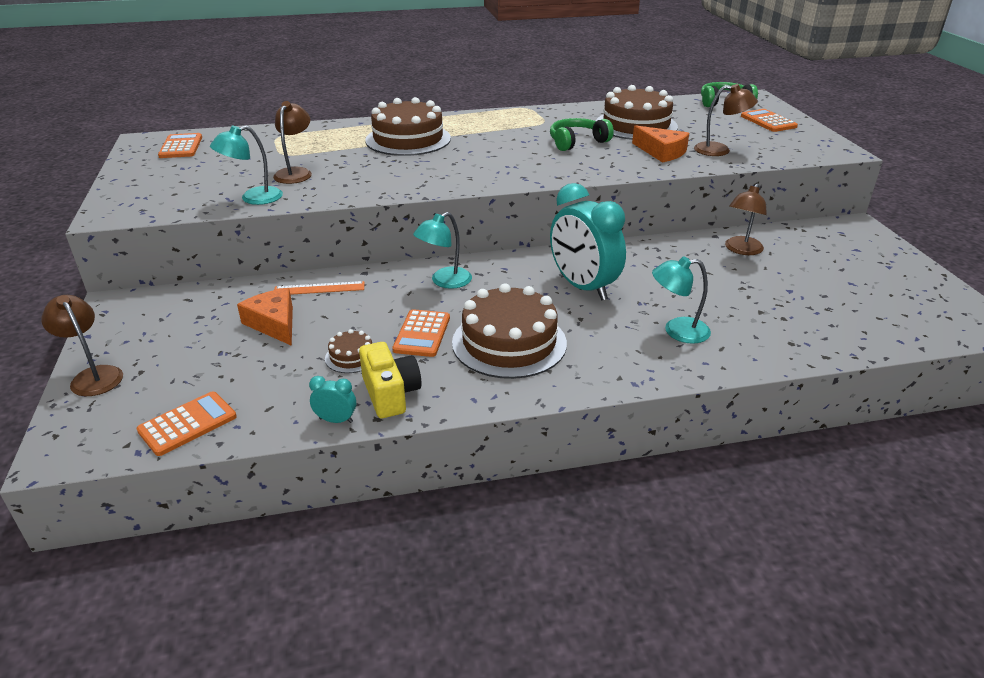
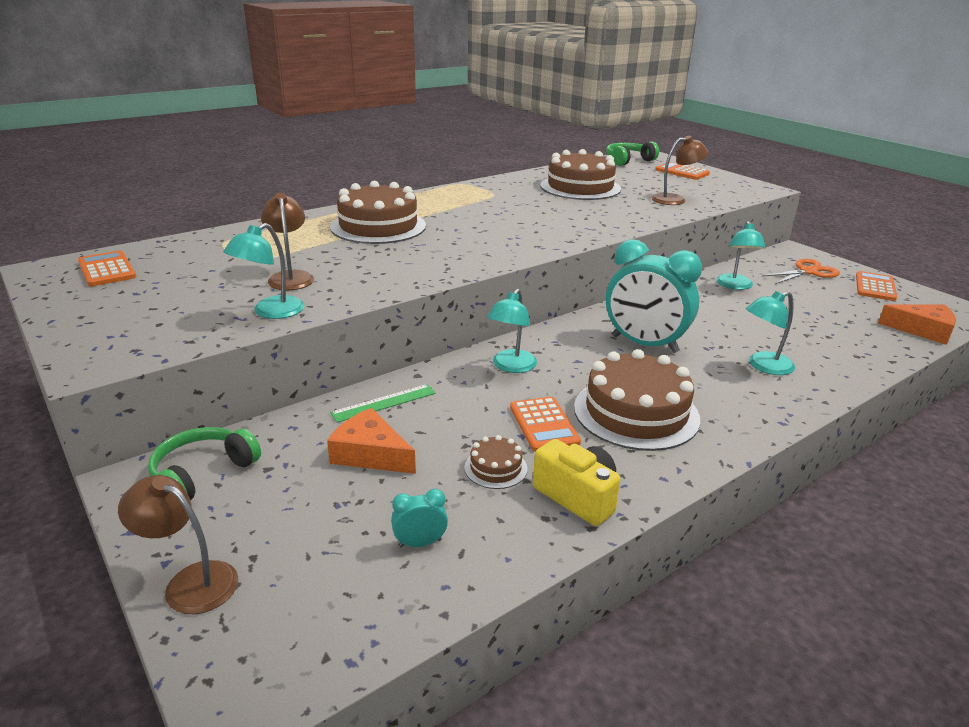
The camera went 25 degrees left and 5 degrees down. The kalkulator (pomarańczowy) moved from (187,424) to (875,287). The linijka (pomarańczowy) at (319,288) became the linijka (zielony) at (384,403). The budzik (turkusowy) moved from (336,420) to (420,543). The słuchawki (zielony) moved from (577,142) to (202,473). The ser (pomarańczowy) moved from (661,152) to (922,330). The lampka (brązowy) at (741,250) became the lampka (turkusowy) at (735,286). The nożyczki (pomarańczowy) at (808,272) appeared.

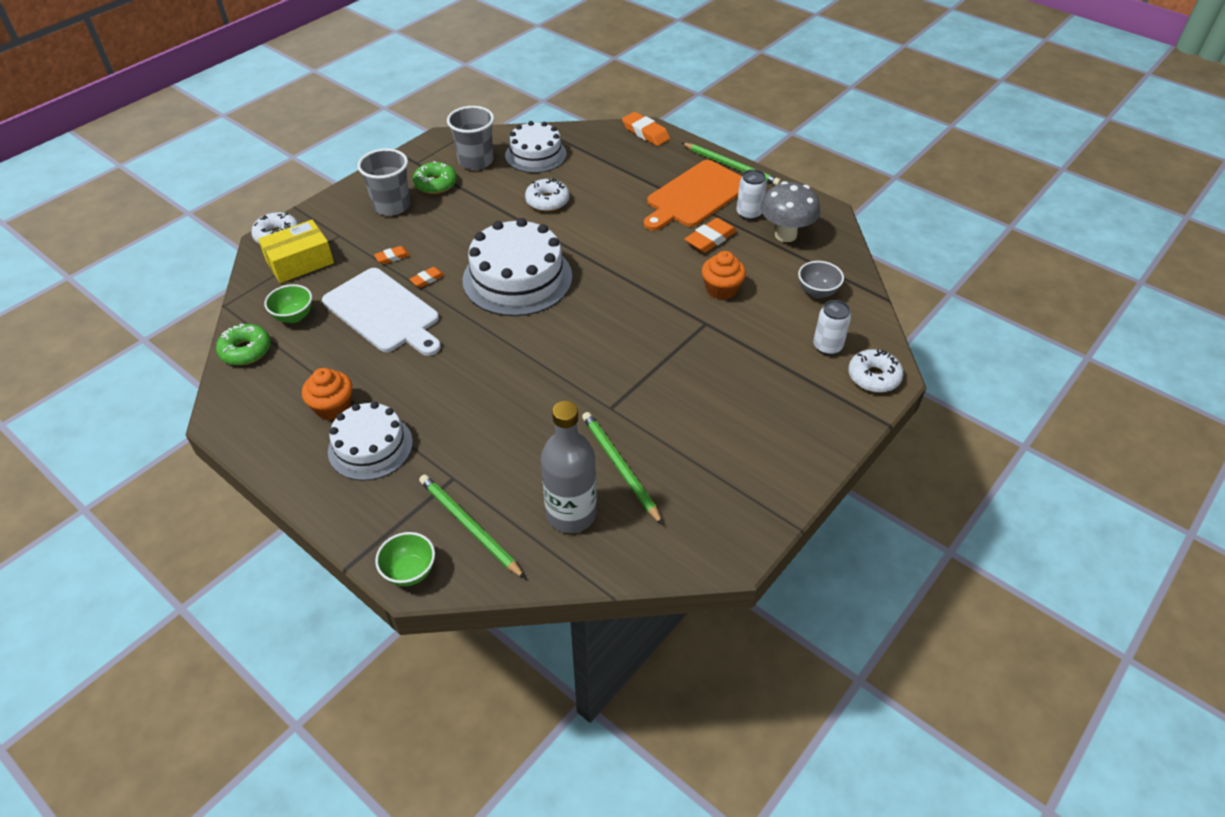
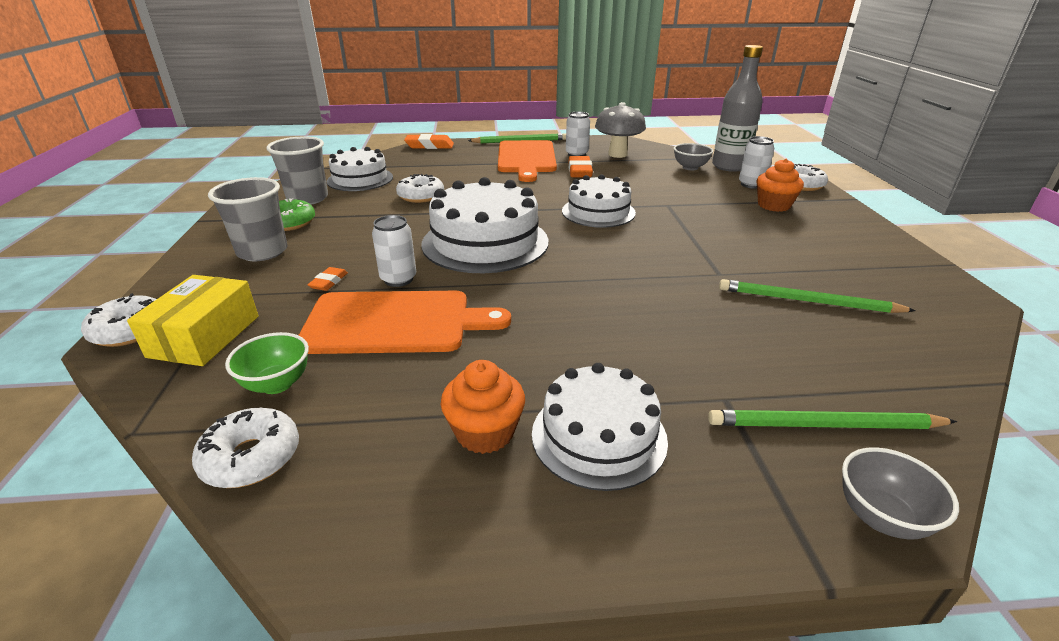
The camera went 45 degrees left and 15 degrees down. The donut (zielony) at (246,350) became the donut (biały) at (251,457). The deska do krojenia (biały) at (384,312) became the deska do krojenia (pomarańczowy) at (395,322). The miska (zielony) at (410,572) became the miska (szary) at (881,517). The gumka do mazania (pomarańczowy) at (427,279) was replaced by the puszka (biały) at (398,279). The butelka (szary) moved from (571,514) to (729,166). The muffinka (pomarańczowy) moved from (721,289) to (774,205). The tort (biały) at (598,212) appeared.

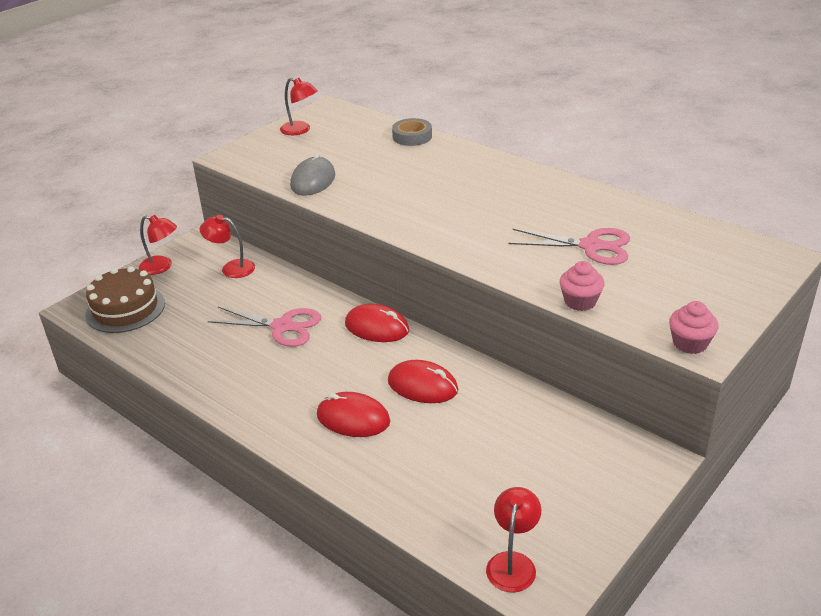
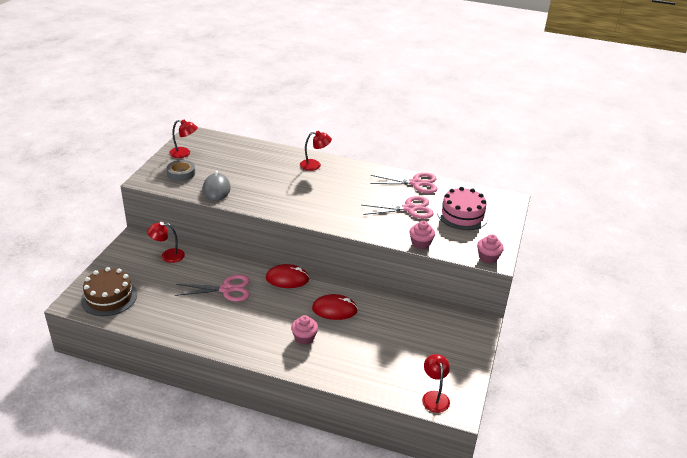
The camera went 25 degrees left and 0 degrees up. The lampka (czerwony) moved from (162,267) to (315,165). The myszka (czerwony) at (353,418) was replaced by the muffinka (różowy) at (304,338). The taśma klejąca (szary) moved from (412,136) to (181,173). The nożyczki (różowy) at (416,183) appeared. The tort (różowy) at (462,215) appeared.

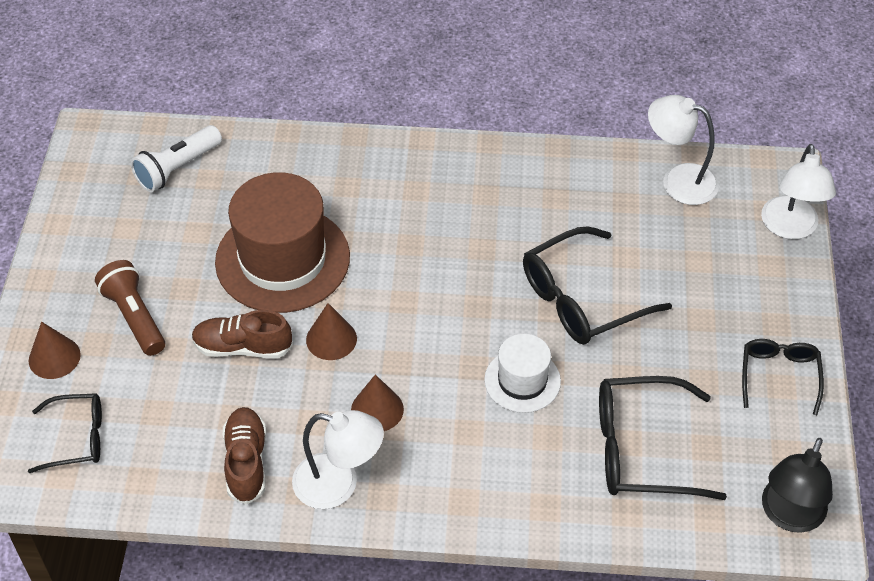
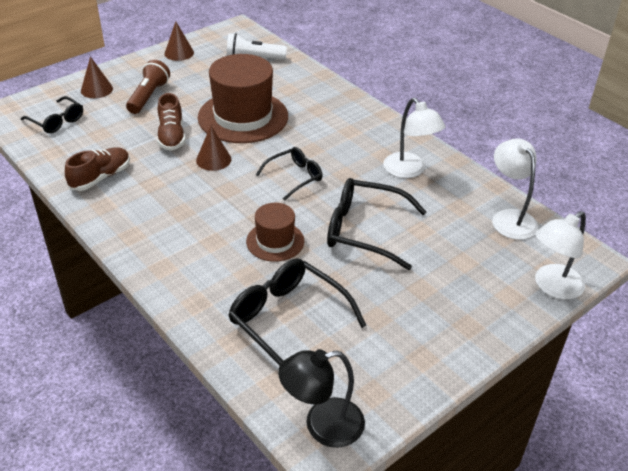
The camera went 45 degrees right and 10 degrees down. The but (brązowy) at (242,347) turned 150 degrees counterclockwise. The lampka (biały) moved from (338,484) to (409,171). The stożek (brązowy) moved from (377,409) to (179,53). The kapelusz (biały) at (522,380) became the kapelusz (brązowy) at (275,241). The okulary (czarny) moved from (779,375) to (295,177).

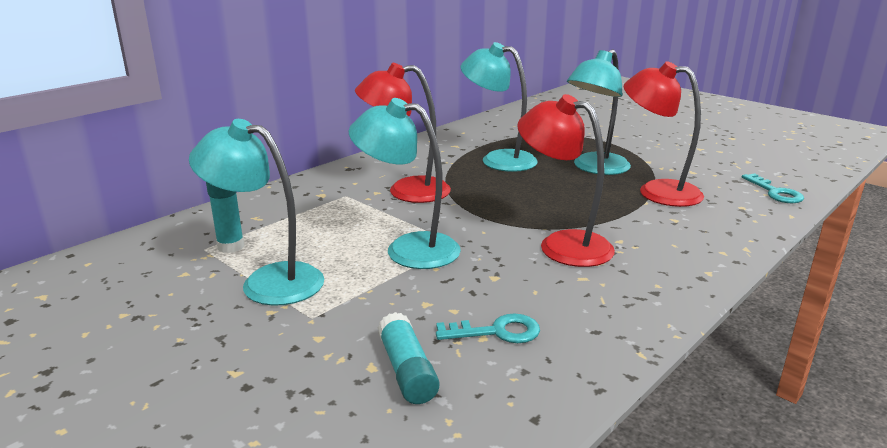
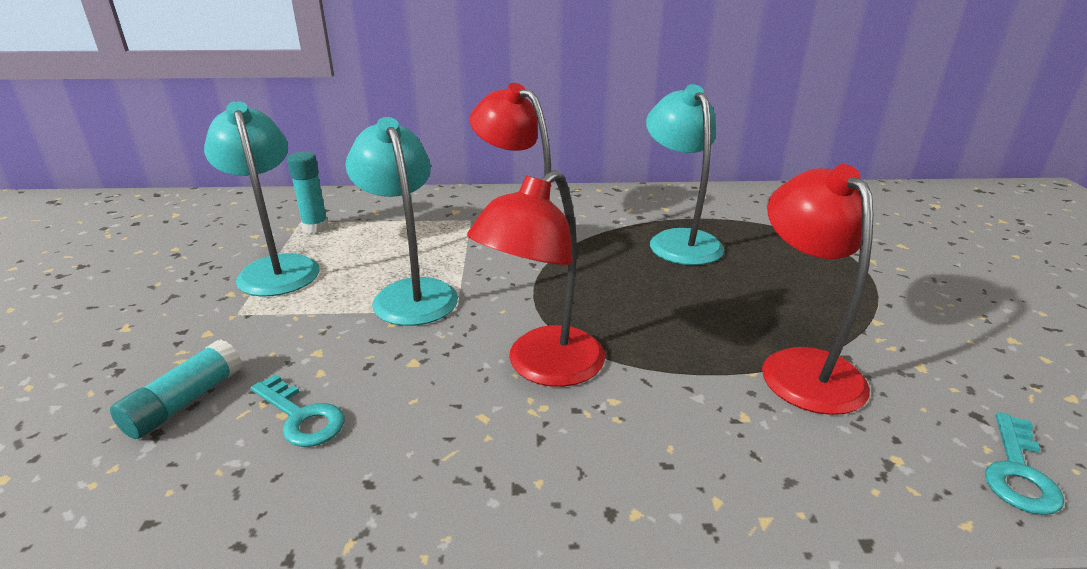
The camera went 45 degrees right and 5 degrees up. The lampka (czerwony) at (562,244) turned 135 degrees counterclockwise. The lampka (turkusowy) at (595,168) disappeared.

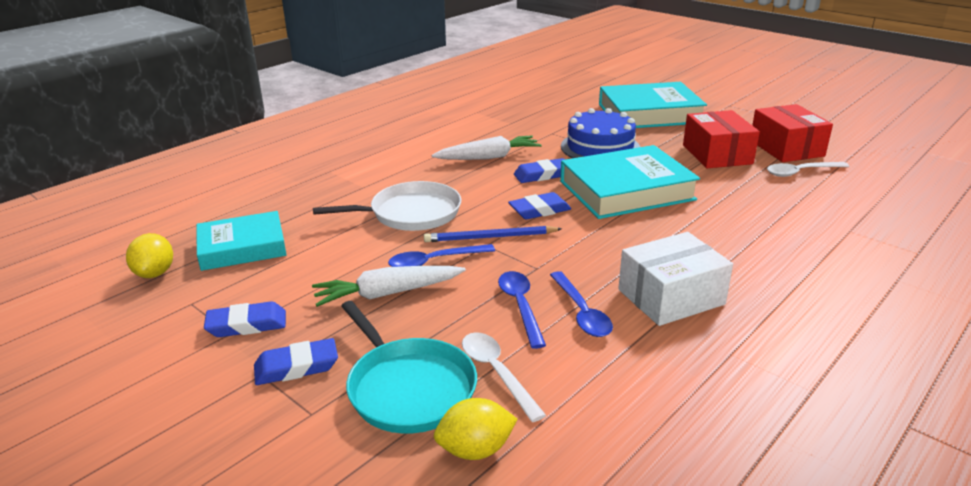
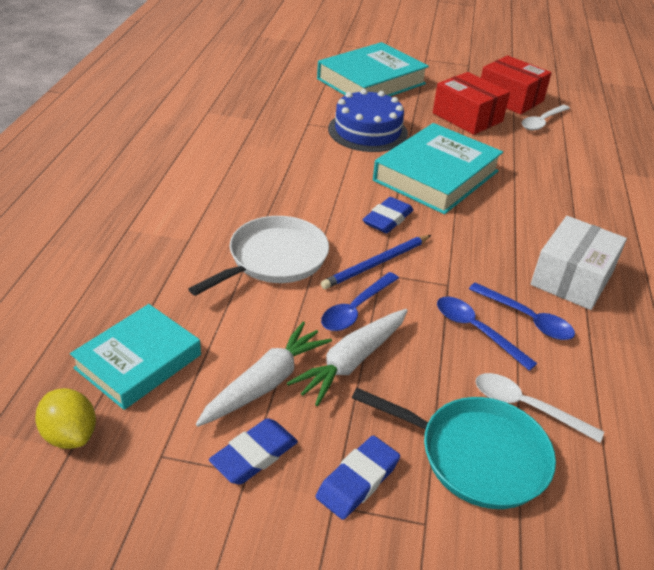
The camera went 35 degrees left and 10 degrees up. The marchewka (biały) moved from (488,157) to (265,383). The cytryna (żółty) at (475,450) disappeared. The gumka do mazania (niebieski) at (542,175) disappeared.

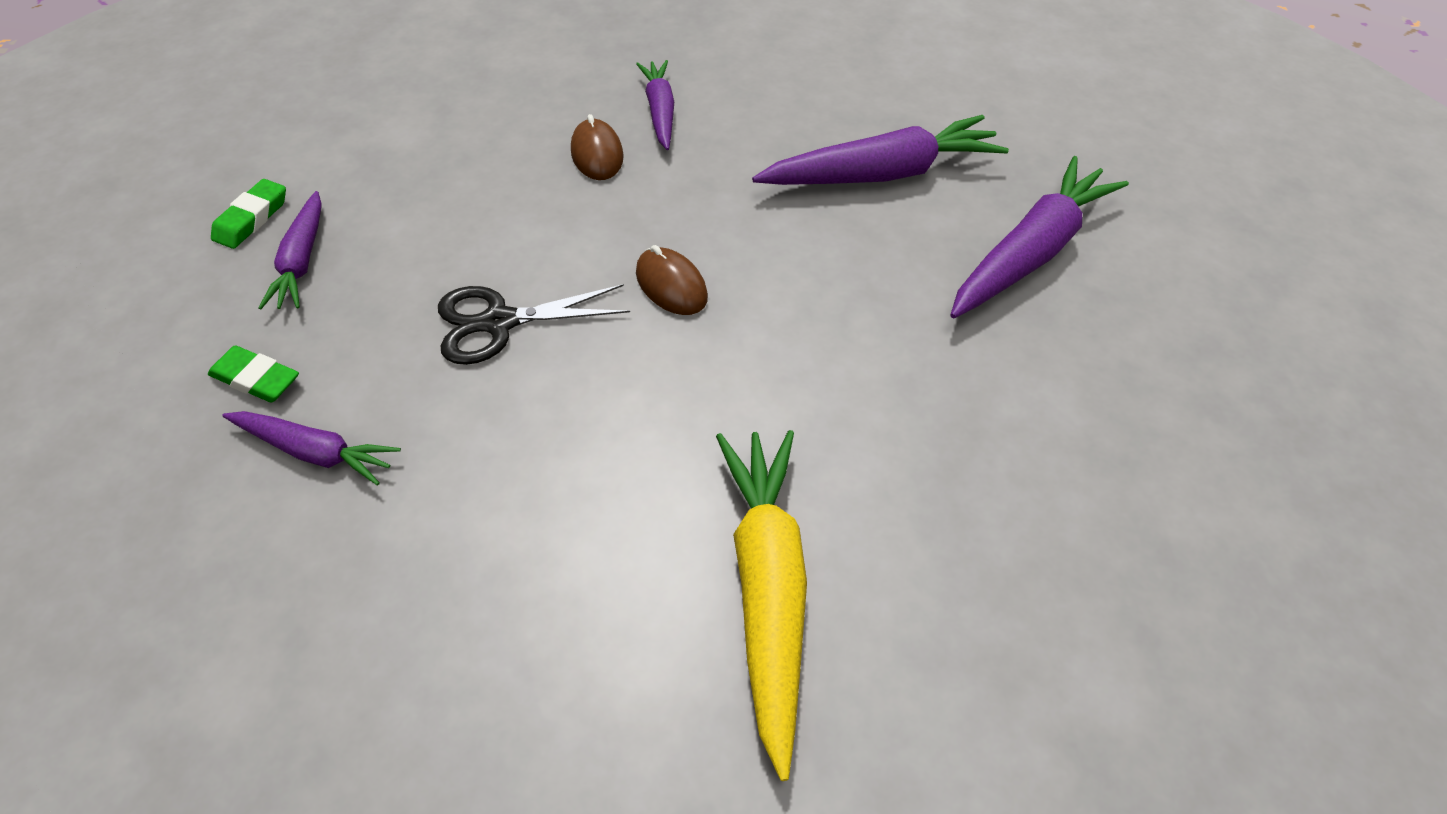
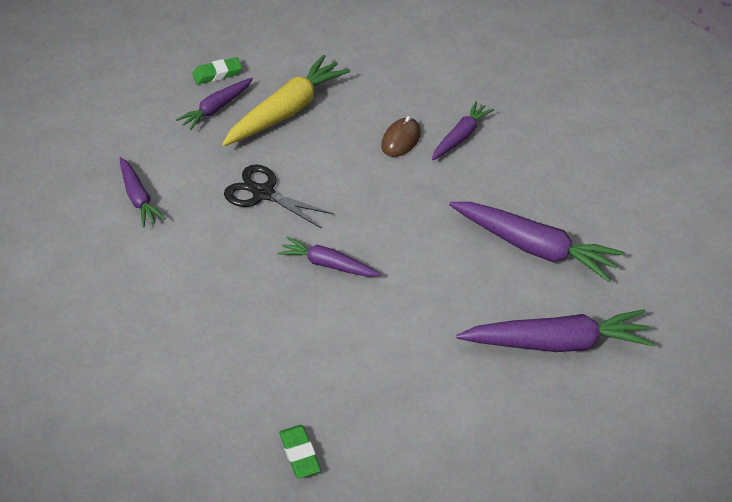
The camera went 45 degrees right and 5 degrees down. The gumka do mazania (zielony) moved from (256,379) to (300,454). The myszka (brązowy) at (671,285) disappeared. The marchewka (żółty) moved from (767,589) to (287,111). The marchewka (fioletowy) at (328,264) appeared.

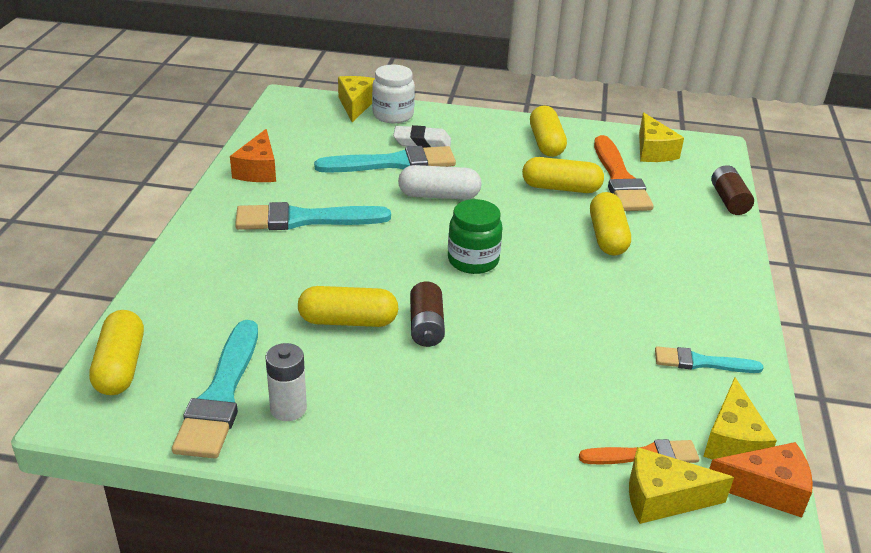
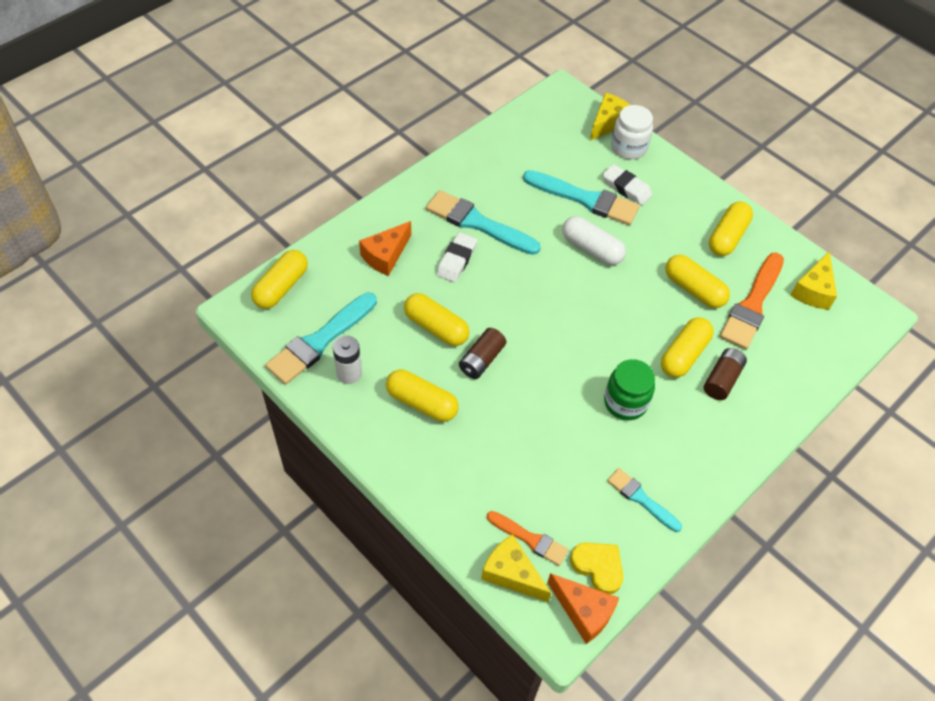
The camera went 35 degrees right and 20 degrees up. The ser (pomarańczowy) moved from (258,170) to (385,256). The słoik (zielony) moved from (473,260) to (625,402). The ser (żółty) at (732,441) was replaced by the serce (żółty) at (598,567). The bateria (brązowy) moved from (729,200) to (722,380). The kapsułka (żółty) at (422,403) appeared. The gumka do mazania (biały) at (456,260) appeared.

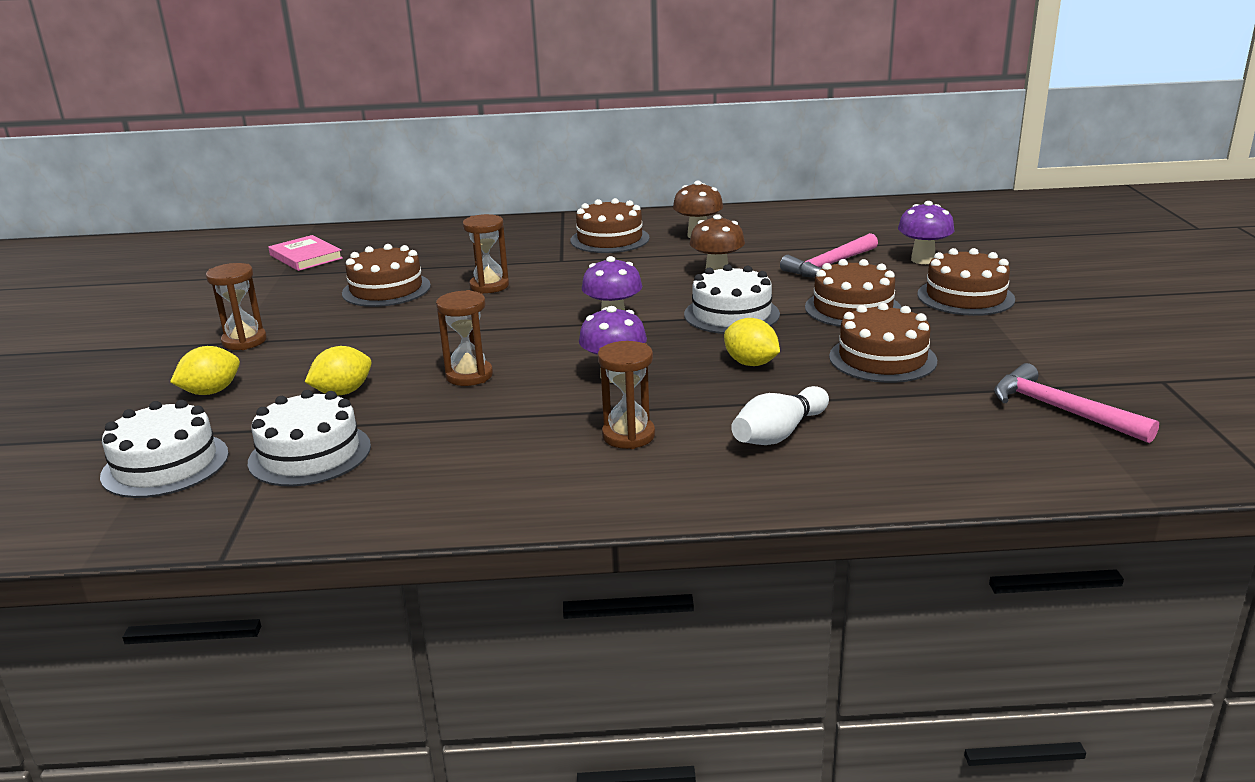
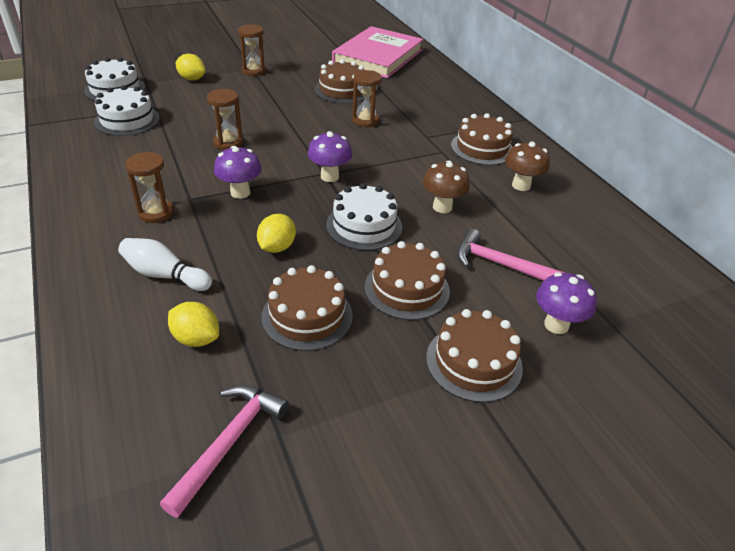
The camera went 65 degrees right and 15 degrees up. The książka (różowy) at (306,257) changed to 2.03 times the size. The cytryna (żółty) moved from (343,392) to (196,338).

